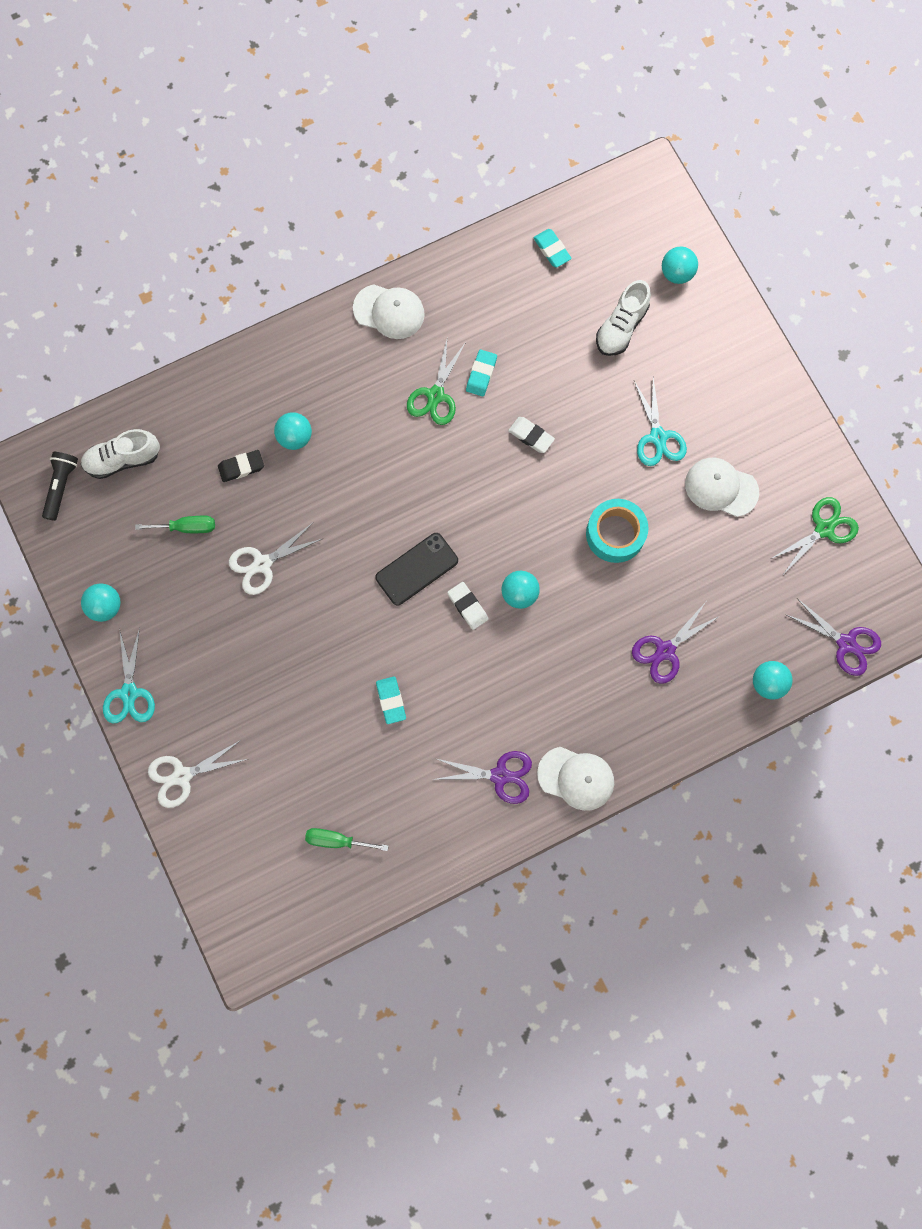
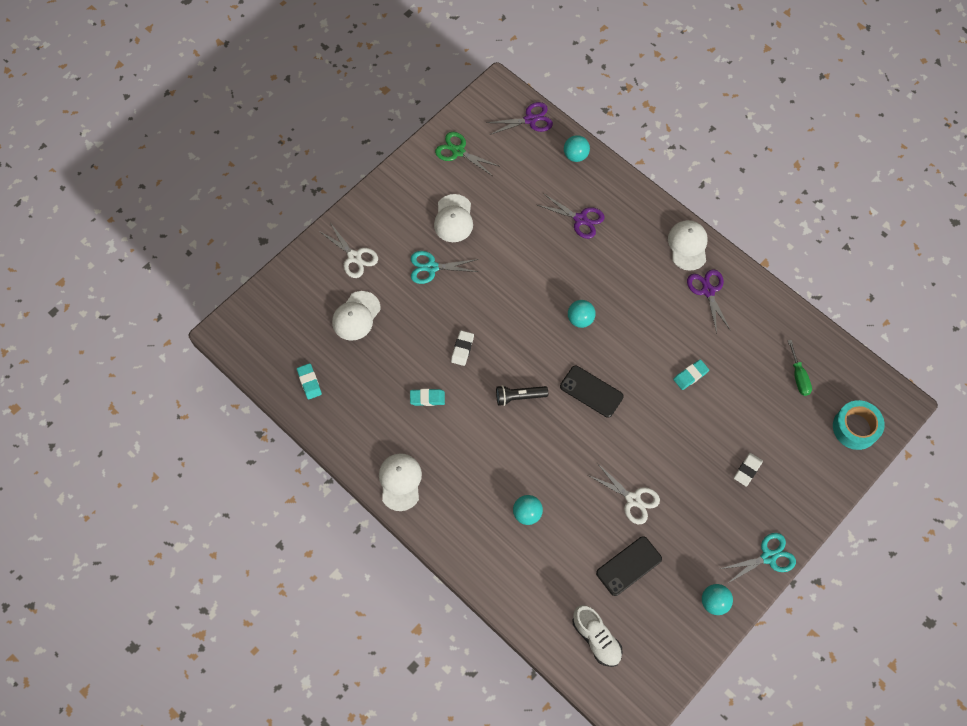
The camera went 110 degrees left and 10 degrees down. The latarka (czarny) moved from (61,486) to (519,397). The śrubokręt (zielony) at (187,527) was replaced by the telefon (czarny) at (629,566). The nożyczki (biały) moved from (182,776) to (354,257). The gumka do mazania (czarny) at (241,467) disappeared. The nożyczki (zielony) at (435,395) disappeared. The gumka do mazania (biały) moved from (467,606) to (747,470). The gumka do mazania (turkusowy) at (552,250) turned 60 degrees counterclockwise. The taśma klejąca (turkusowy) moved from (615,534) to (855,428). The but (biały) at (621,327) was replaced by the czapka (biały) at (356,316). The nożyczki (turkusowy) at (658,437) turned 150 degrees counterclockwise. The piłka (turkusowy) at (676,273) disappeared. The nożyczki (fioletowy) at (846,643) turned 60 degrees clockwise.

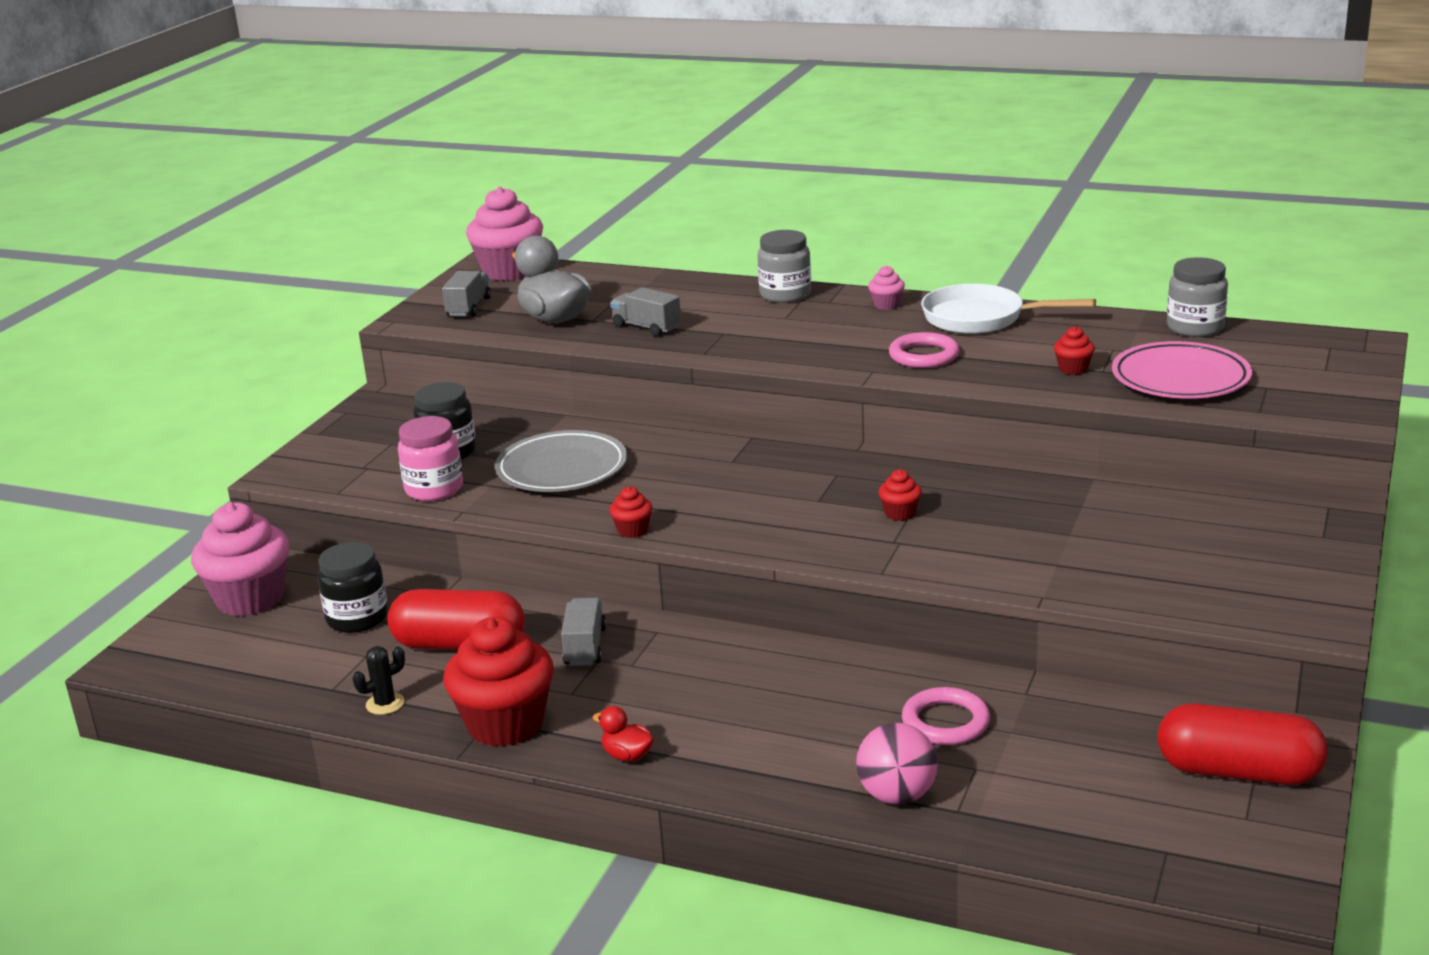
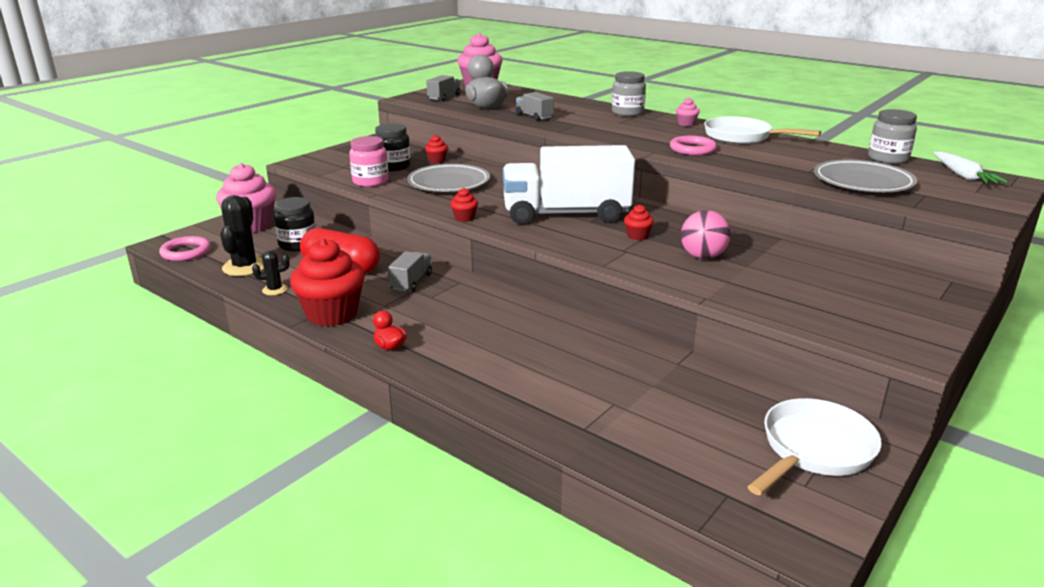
The camera went 15 degrees right and 0 degrees up. The piłka (różowy) moved from (897,795) to (702,256). The pierścień (różowy) moved from (945,722) to (186,252). The muffinka (czerwony) moved from (1073,369) to (437,160). The talerz (różowy) at (1180,379) became the talerz (szary) at (863,182). The kapsułka (czerwony) at (1238,772) was replaced by the patelnia (biały) at (814,450). The kaktus (czarny) at (245,267) appeared. The ciężarówka (biały) at (566,214) appeared. The marchewka (biały) at (963,176) appeared.

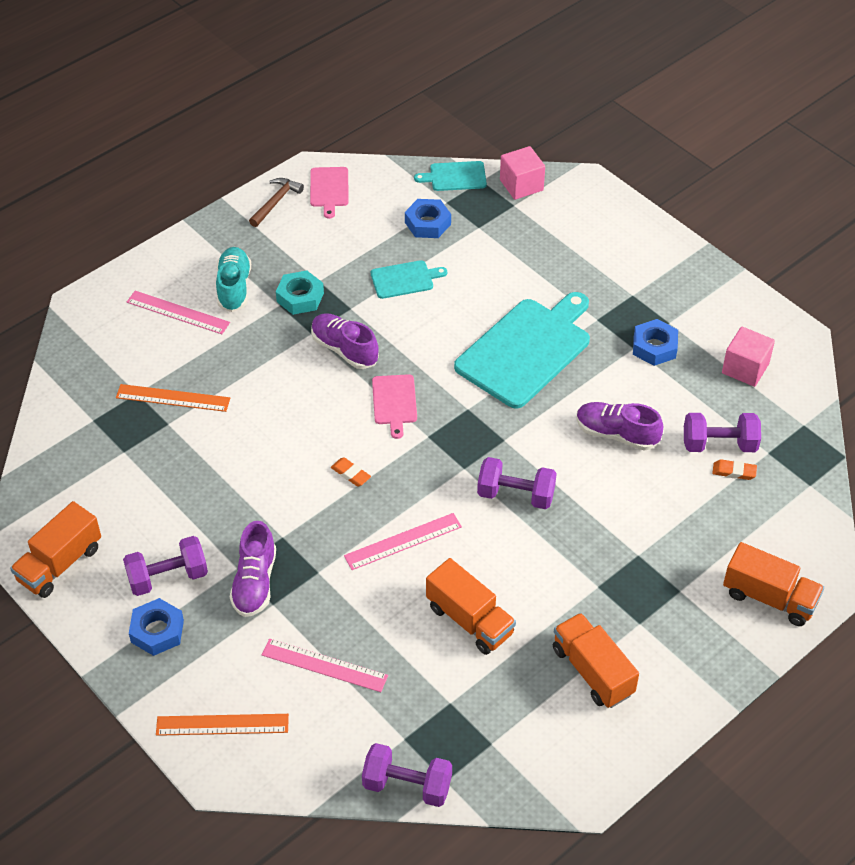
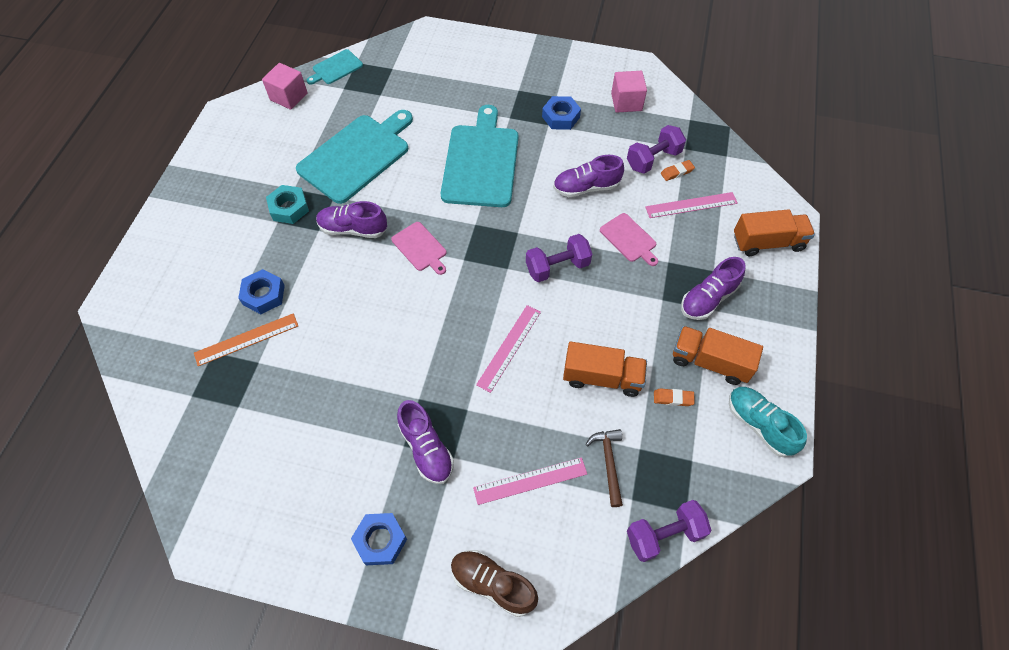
The camera went 35 degrees left and 10 degrees up. The ciężarówka (pomarańczowy) at (60,564) disappeared. The hantel (fioletowy) at (168,577) disappeared. The linijka (różowy) moved from (178,312) to (691,205). The linijka (pomarańczowy) at (222,724) was replaced by the but (brązowy) at (493,584). The but (turkusowy) moved from (234,288) to (759,425). The młotek (brązowy) moved from (275,202) to (608,463). The deska do krojenia (różowy) moved from (329,189) to (629,239). The gumka do mazania (pomarańczowy) moved from (350,474) to (673,398). The deska do krojenia (turkusowy) at (404,279) changed to 2.08 times the size. The nakrętka (niebieski) moved from (427,223) to (264,295). The sześcian (różowy) moved from (521,185) to (289,97). The but (fioletowy) at (708,298) appeared.

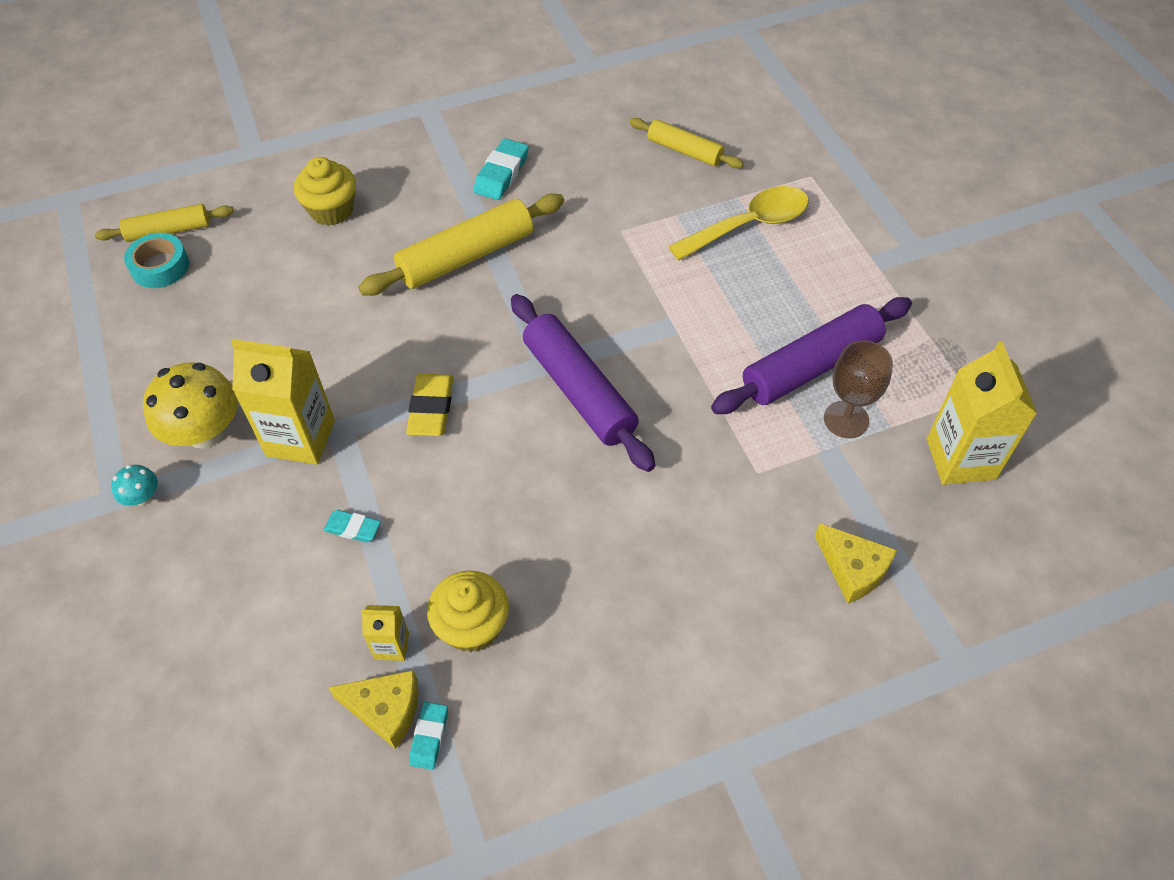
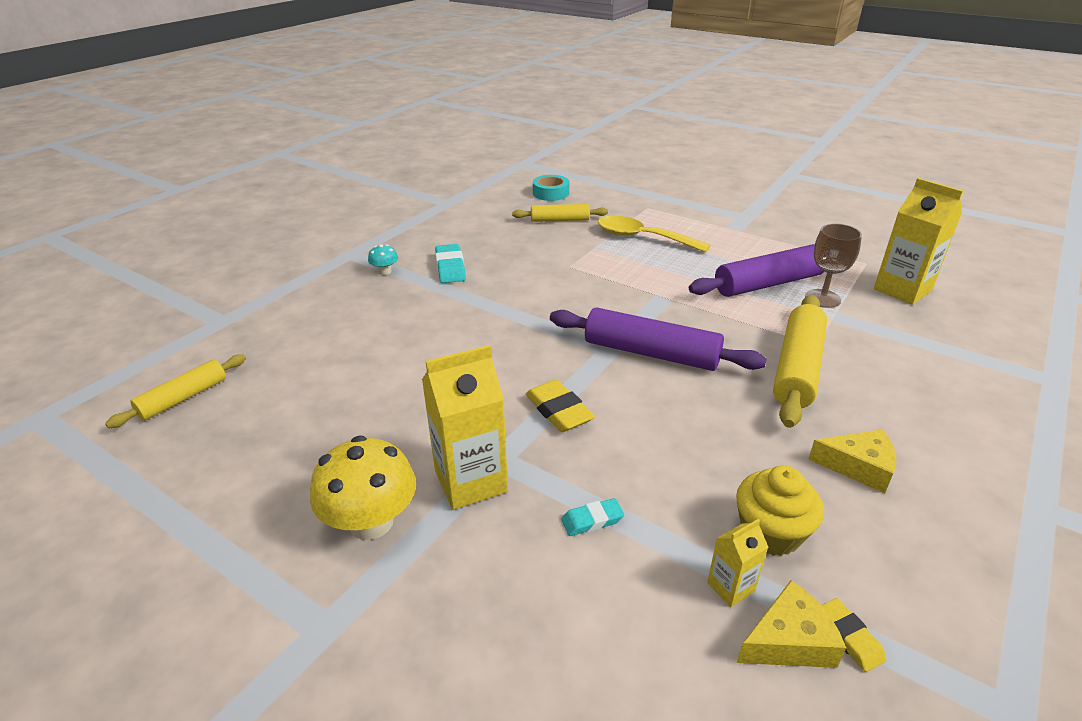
The camera went 35 degrees left and 20 degrees down. The grzyb (turkusowy) moved from (142,497) to (385,271). The taśma klejąca (turkusowy) moved from (160,266) to (551,193). The muffinka (żółty) at (331,210) disappeared. The wałek do ciasta (żółty) moved from (466,256) to (797,368). The gumka do mazania (turkusowy) at (429,737) became the gumka do mazania (żółty) at (849,637). The łyżka (żółty) at (748,225) turned 90 degrees counterclockwise. The wałek do ciasta (fioletowy) at (811,366) turned 45 degrees clockwise. The ser (żółty) moved from (853,569) to (858,467).

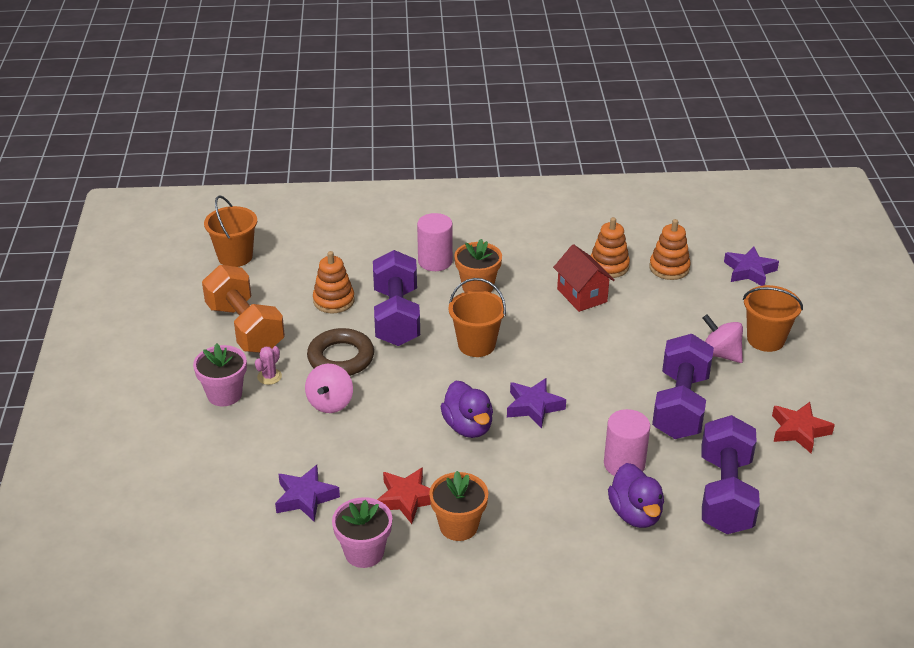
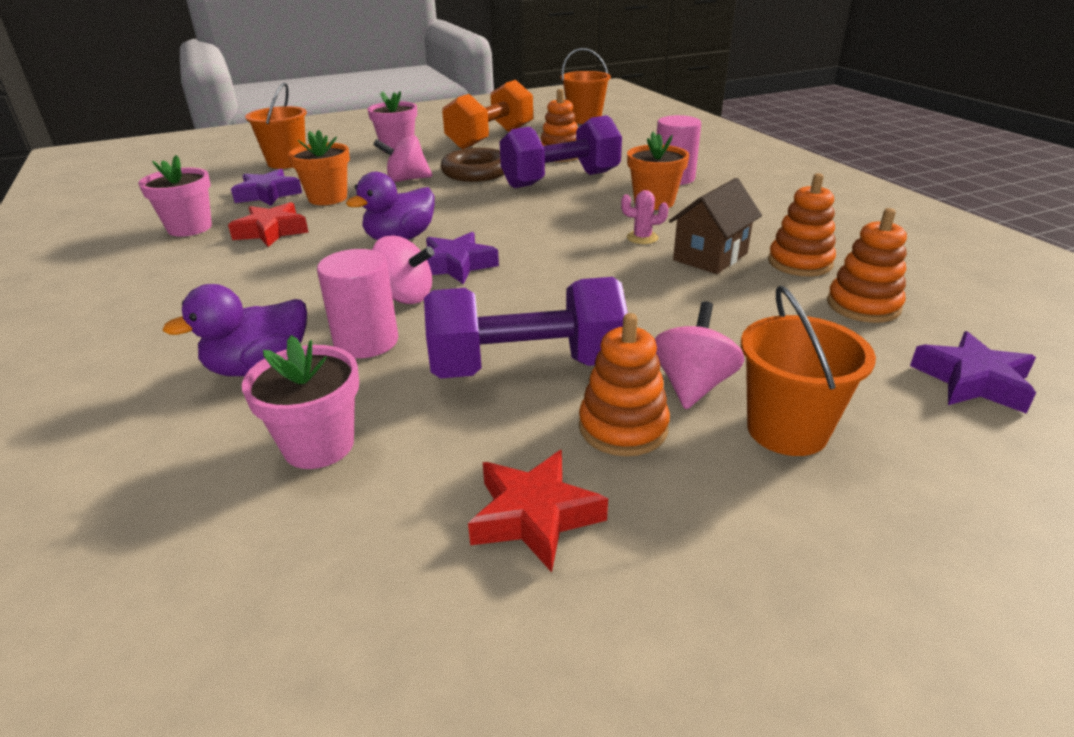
The camera went 70 degrees right and 5 degrees down. The kaktus (różowy) moved from (269,376) to (642,238). The doniczka (pomarańczowy) moved from (458,526) to (327,198). The wiadro (pomarańczowy) moved from (476,345) to (287,162). The domek (czerwony) at (582,295) became the domek (brązowy) at (710,257). The hantel (fioletowy) at (725,494) was replaced by the doniczka (różowy) at (319,445). The bączek (różowy) at (404,297) appeared. The zabawka nakładanka (pomarańczowy) at (623,427) appeared.

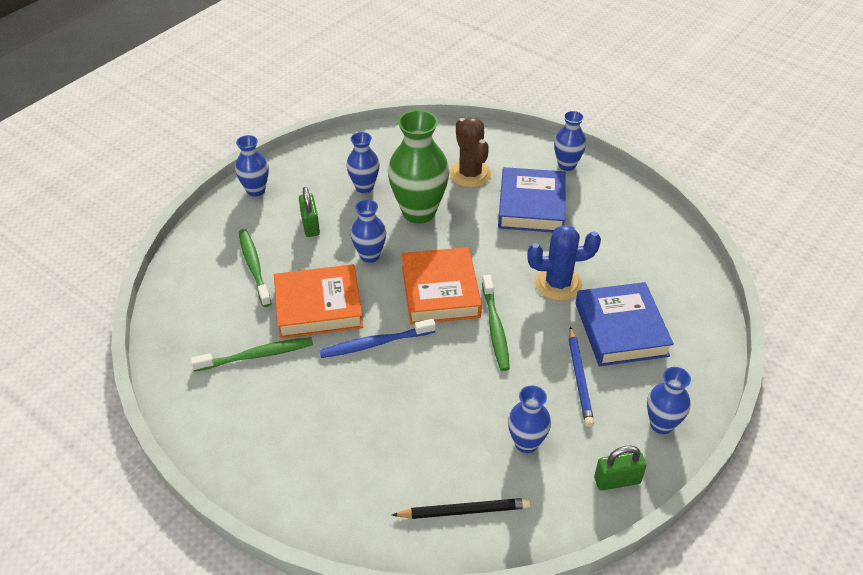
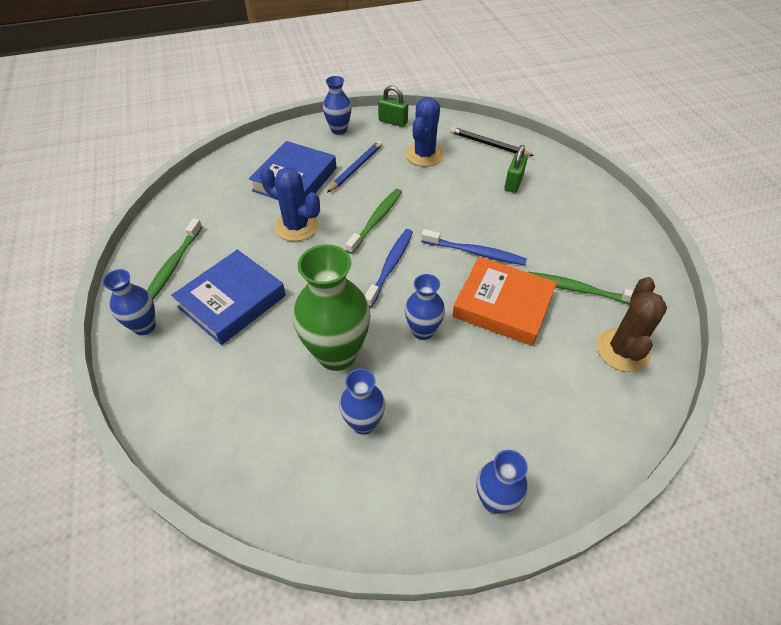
The camera went 145 degrees left and 5 degrees up. The szczoteczka do zębów (zielony) moved from (254,267) to (173,265). The kłódka (zielony) moved from (310,225) to (513,183). The książka (pomarańczowy) at (440,291) was replaced by the szczoteczka do zębów (niebieski) at (390,266). The kaktus (brązowy) moved from (470,174) to (622,350). The wazon (niebieski) at (526,443) was replaced by the kaktus (niebieski) at (424,155).

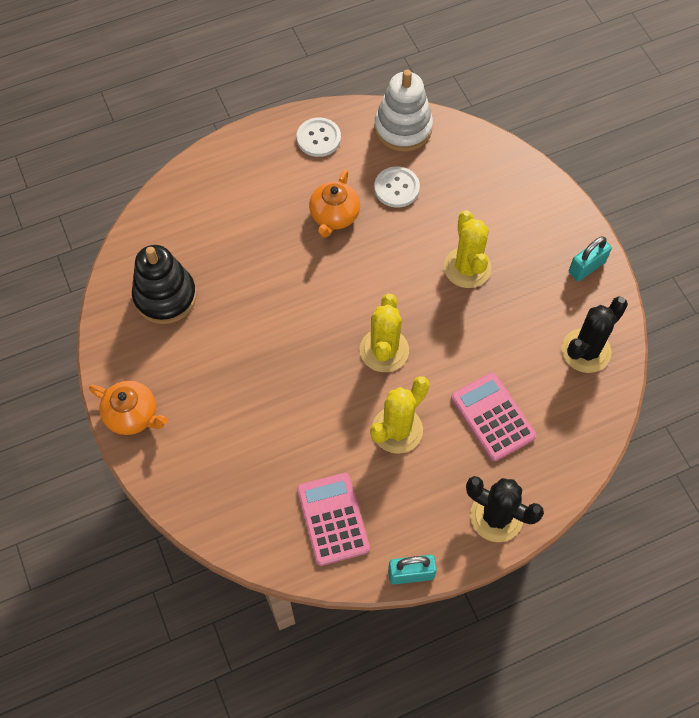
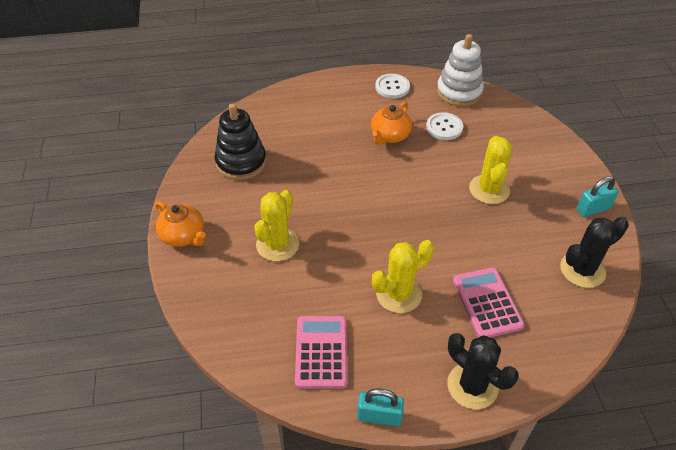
The camera went 15 degrees right and 15 degrees down. The kaktus (żółty) moved from (384,350) to (277,244).

